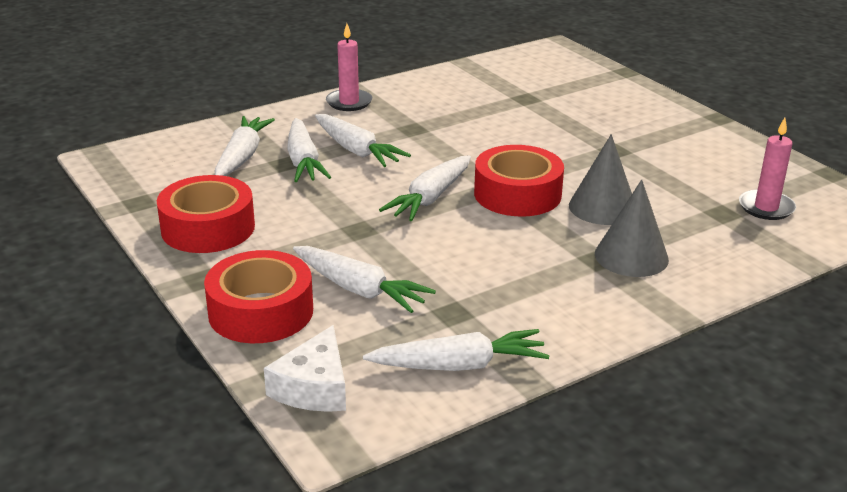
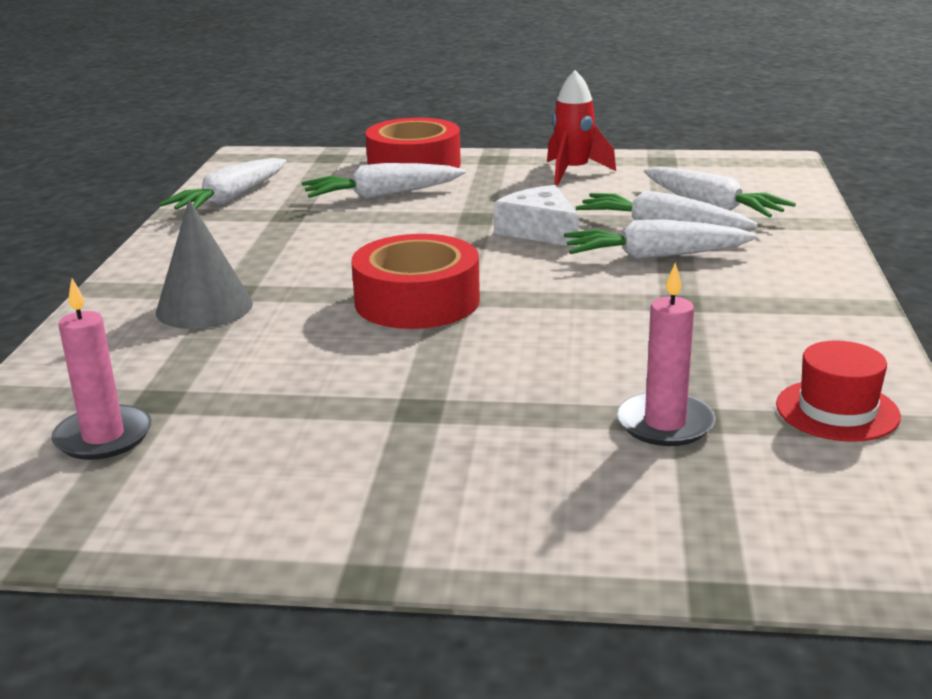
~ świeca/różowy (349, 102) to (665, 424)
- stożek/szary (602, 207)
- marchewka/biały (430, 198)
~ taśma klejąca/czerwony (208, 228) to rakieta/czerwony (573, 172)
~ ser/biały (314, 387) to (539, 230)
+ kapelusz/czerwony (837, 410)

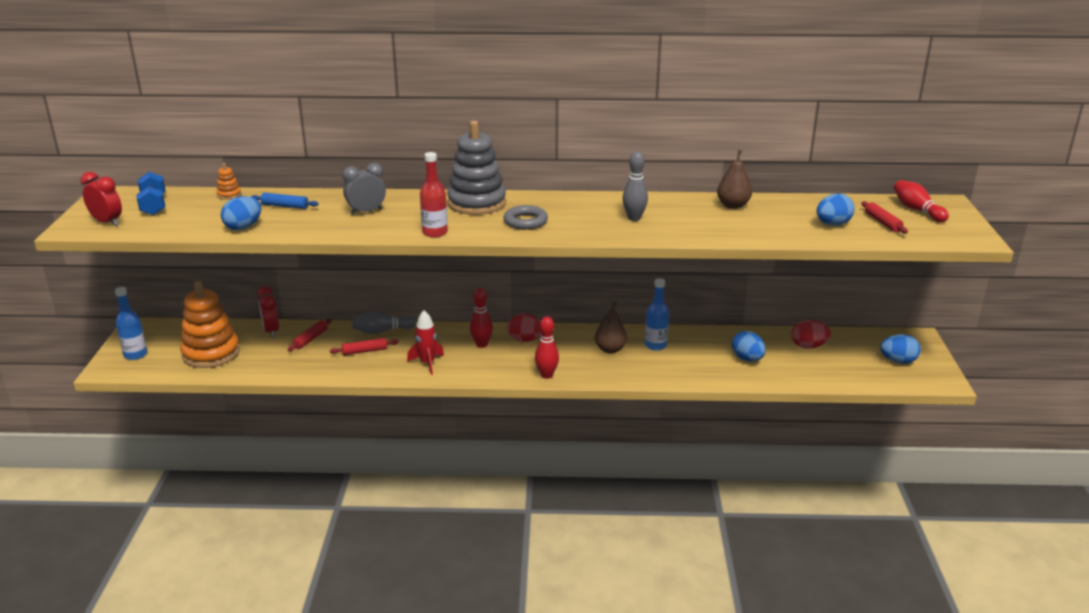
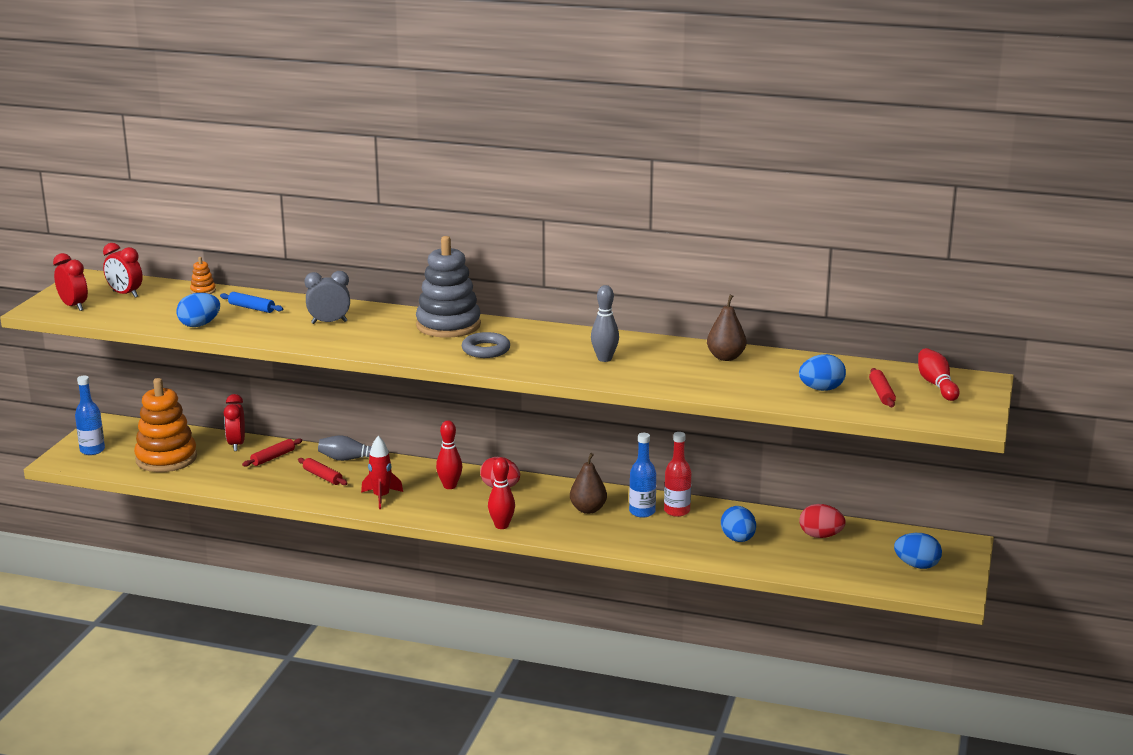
~ butelka/czerwony (435, 233) to (677, 511)
~ hantel/niebieski (154, 205) to budzik/czerwony (125, 294)
~ wałek do ciasta/czerwony (365, 351) = (322, 477) 45 degrees clockwise

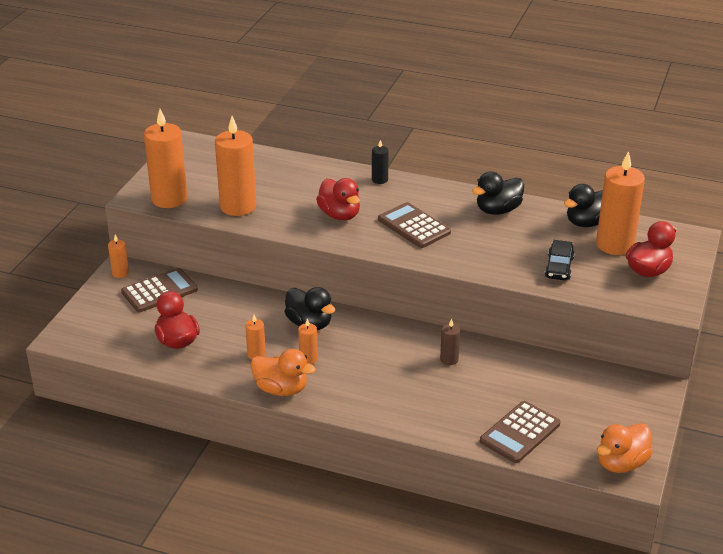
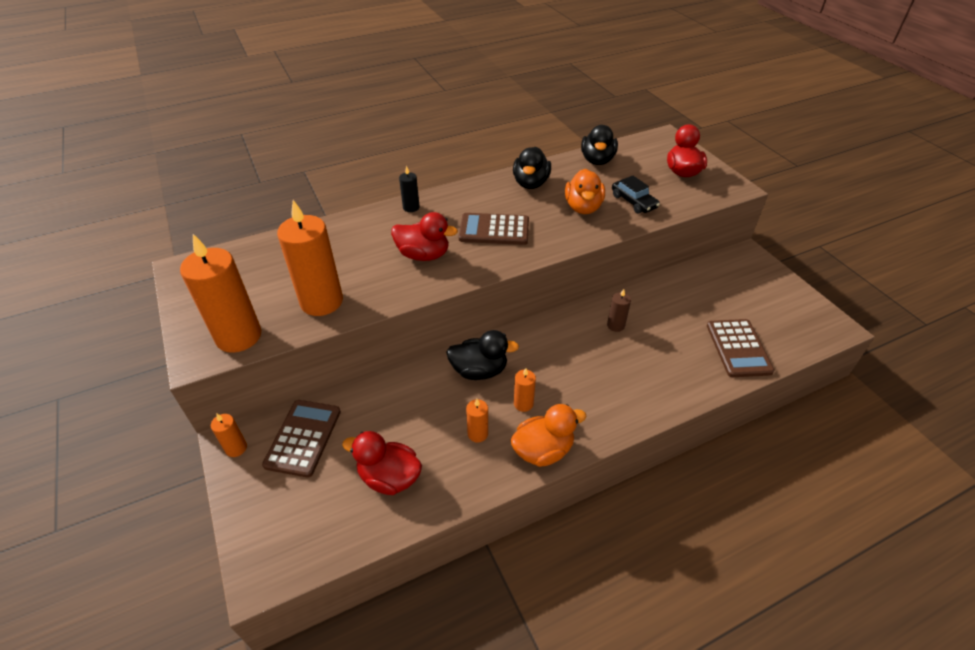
- świeca/pomarańczowy (615, 245)
~ kaczka/pomarańczowy (621, 463) to (583, 207)

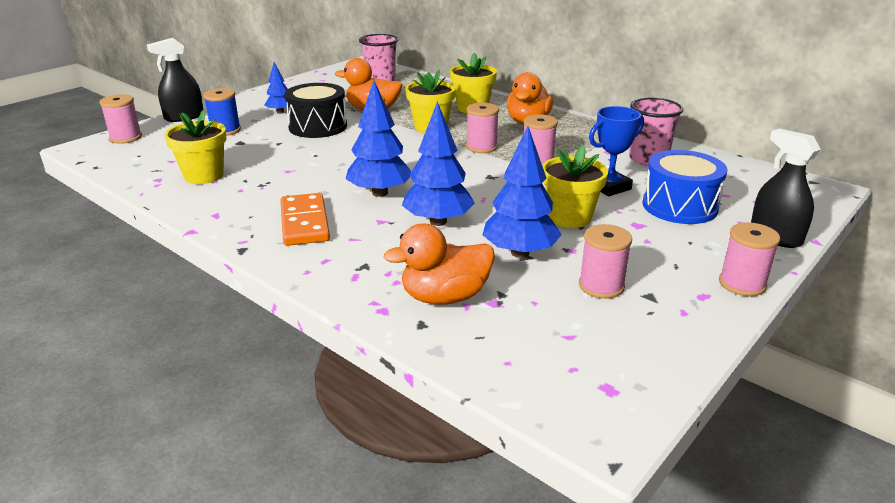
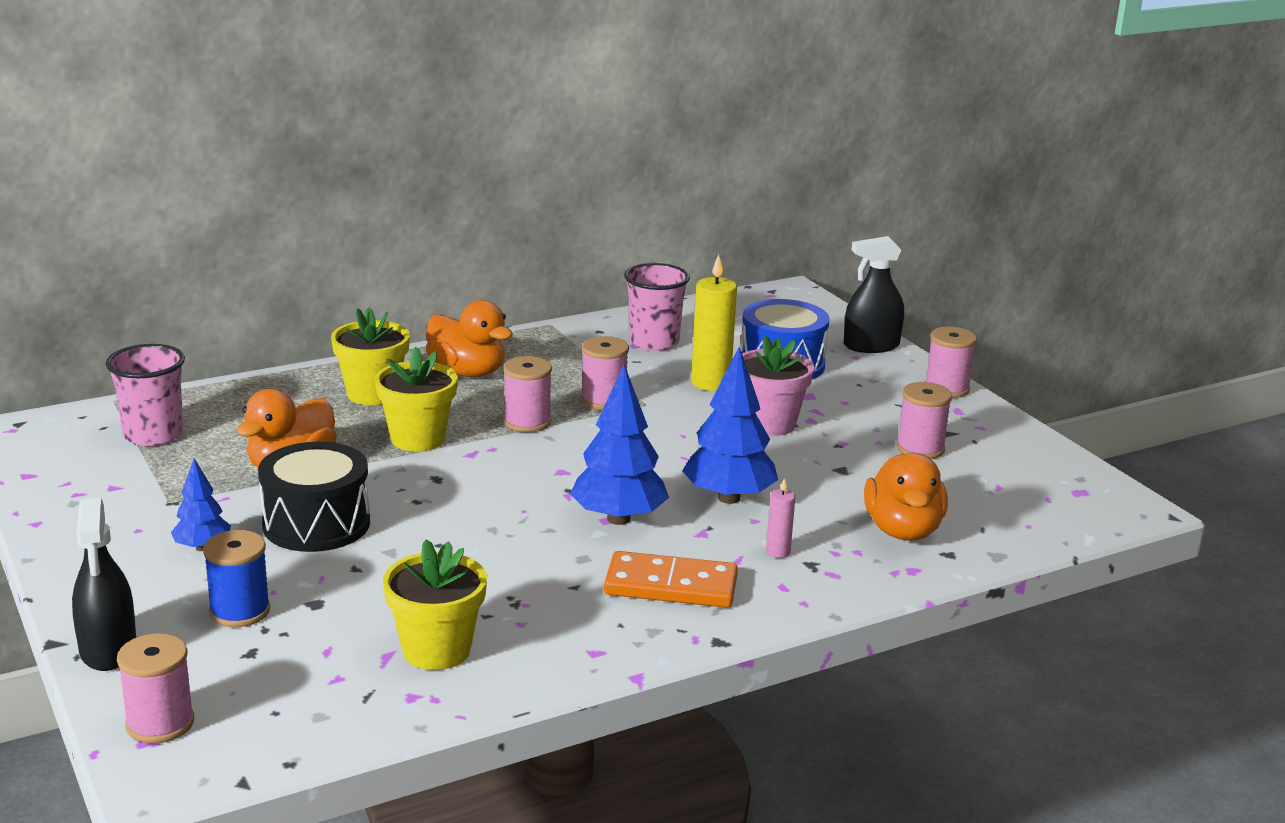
~ puchar/niebieski (609, 187) to świeca/żółty (710, 383)
- drzewko/niebieski (520, 253)
~ doniczka/żółty (569, 217) to doniczka/różowy (769, 424)
+ świeca/różowy (778, 552)

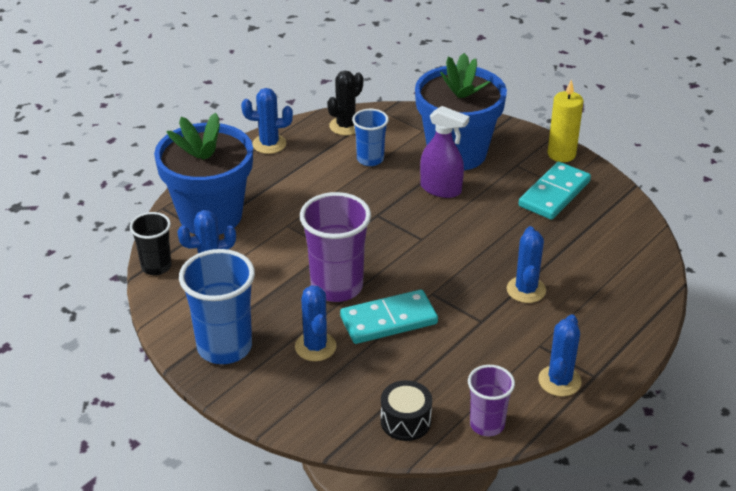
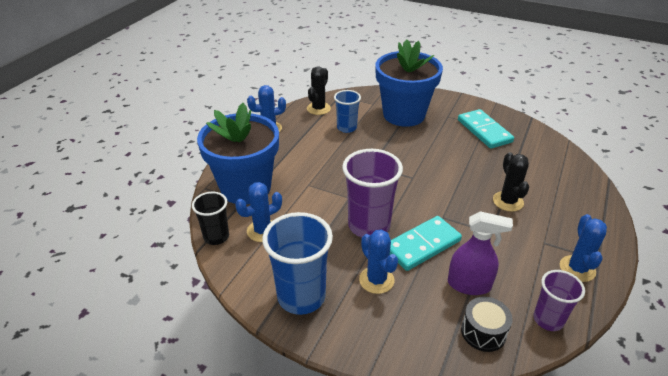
- świeca/żółty (561, 154)
~ spryskiwacz/fioletowy (441, 189) to (469, 285)
~ kostka domina/turkusowy (554, 194) = (484, 131) 45 degrees counterclockwise
~ kaktus/niebieski (526, 290) to kaktus/czarny (508, 201)

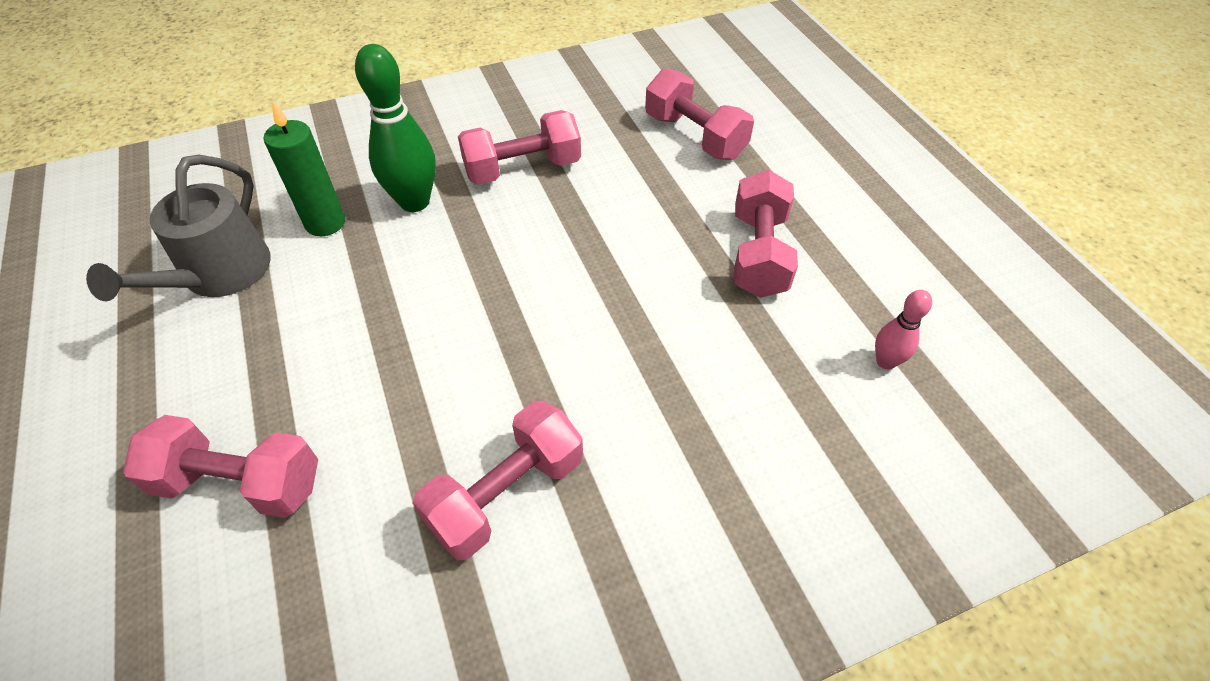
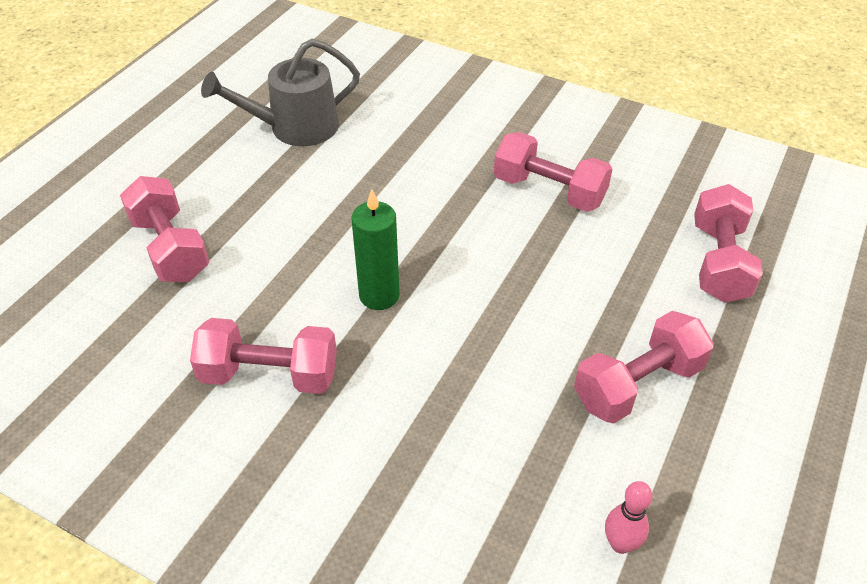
- kręgiel/zielony (414, 202)
~ świeca/zielony (325, 223) to (379, 295)

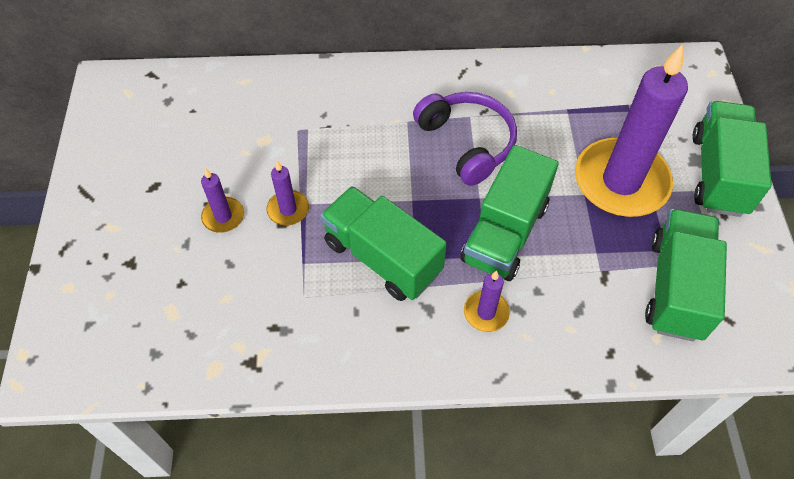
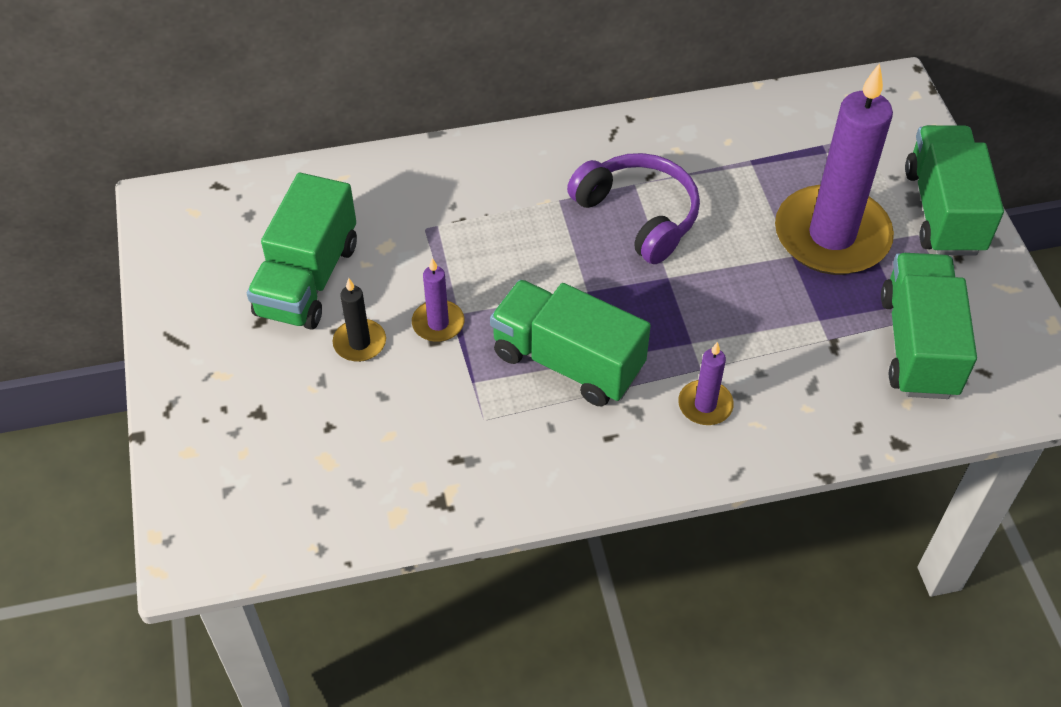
~ ciężarówka/zielony (505, 233) to (308, 279)
~ świeca/fioletowy (223, 216) to świeca/czarny (359, 343)

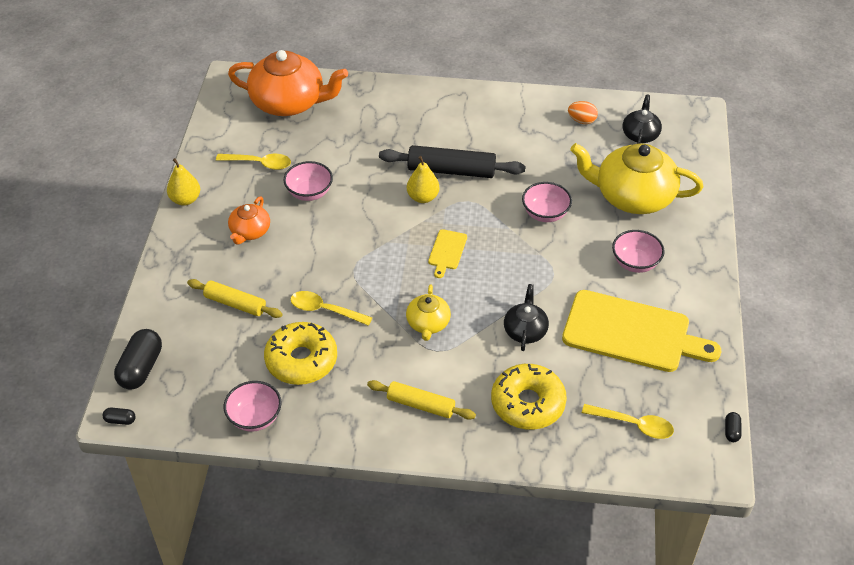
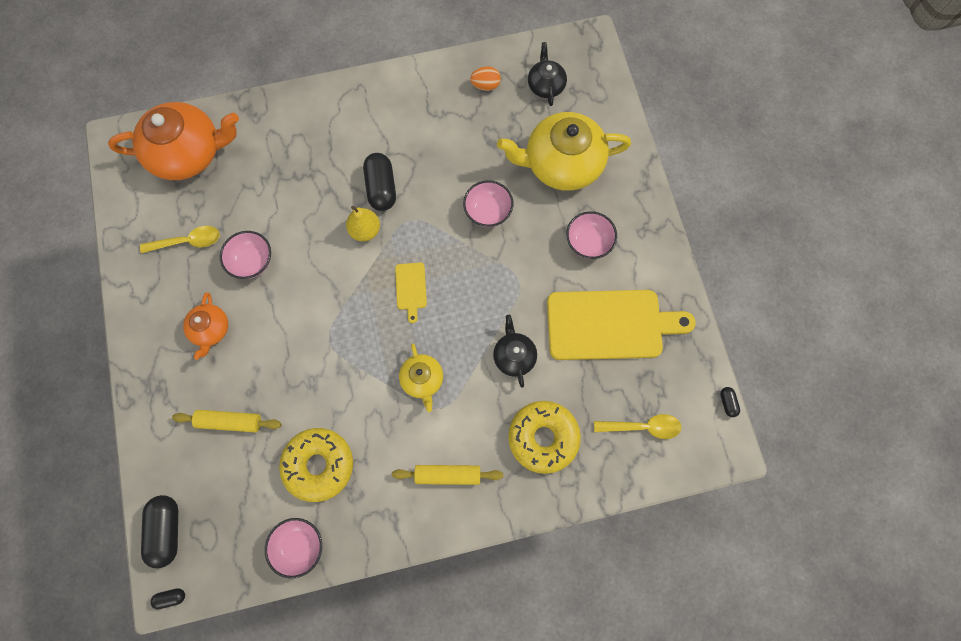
~ wałek do ciasta/czarny (451, 170) to kapsułka/czarny (381, 188)
- gruszka/żółty (185, 199)
- łyżka/żółty (324, 310)

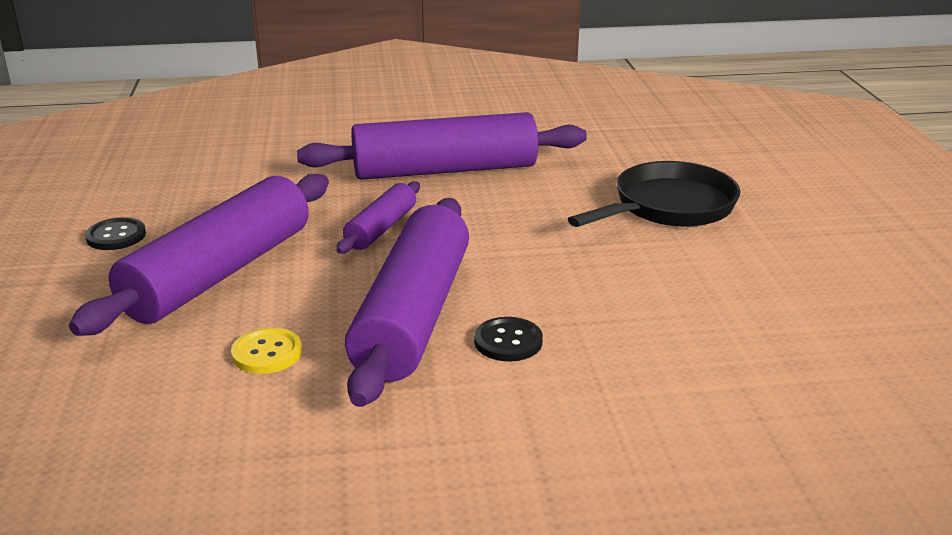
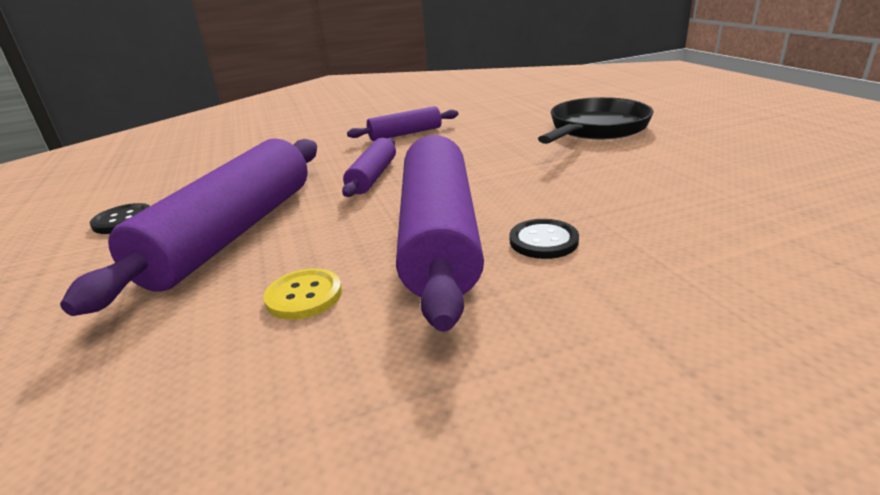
~ wałek do ciasta/fioletowy (445, 170) = (405, 134) x0.50

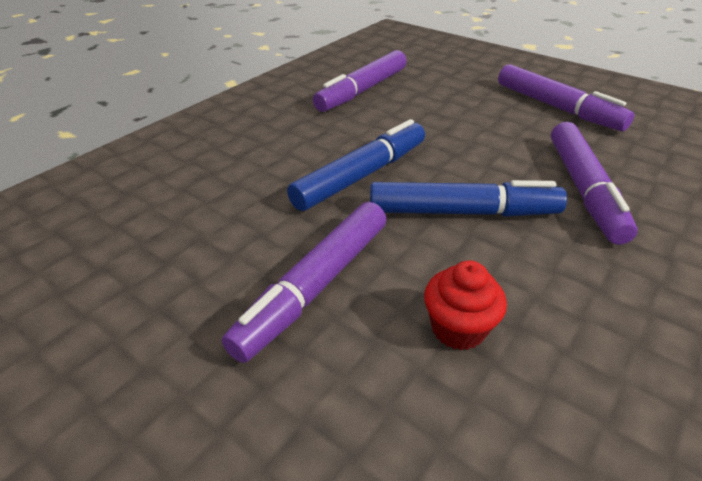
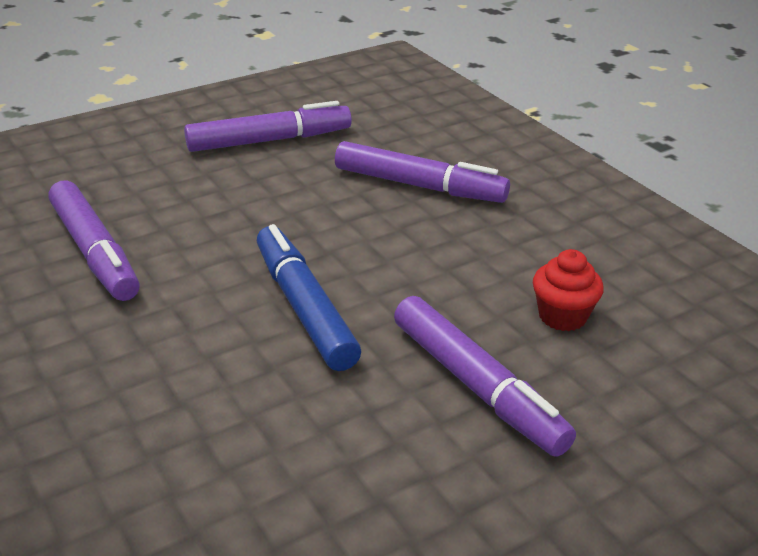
- flamaster/niebieski (462, 212)

